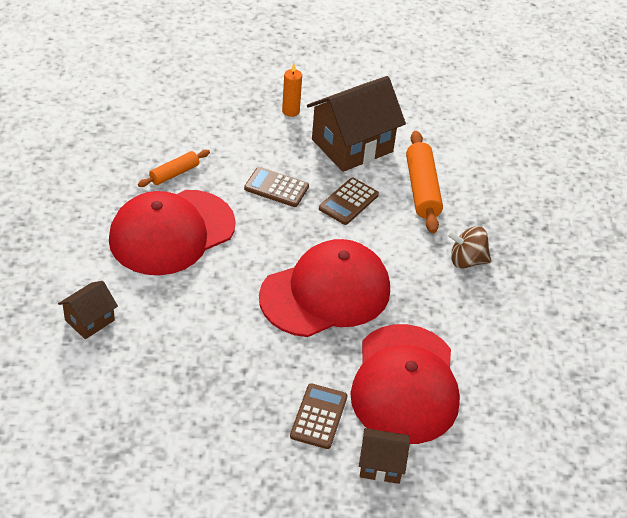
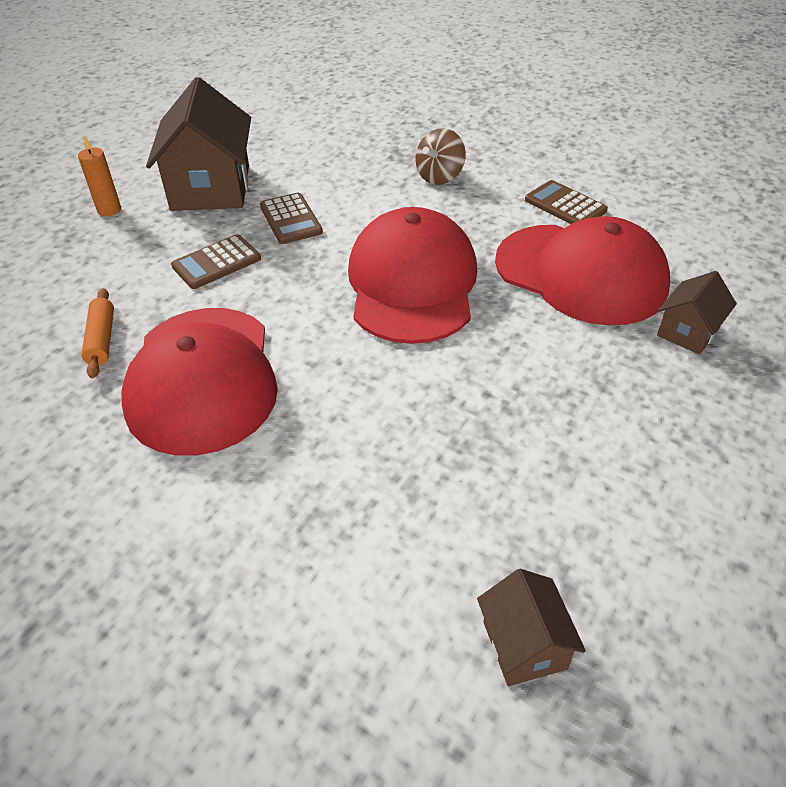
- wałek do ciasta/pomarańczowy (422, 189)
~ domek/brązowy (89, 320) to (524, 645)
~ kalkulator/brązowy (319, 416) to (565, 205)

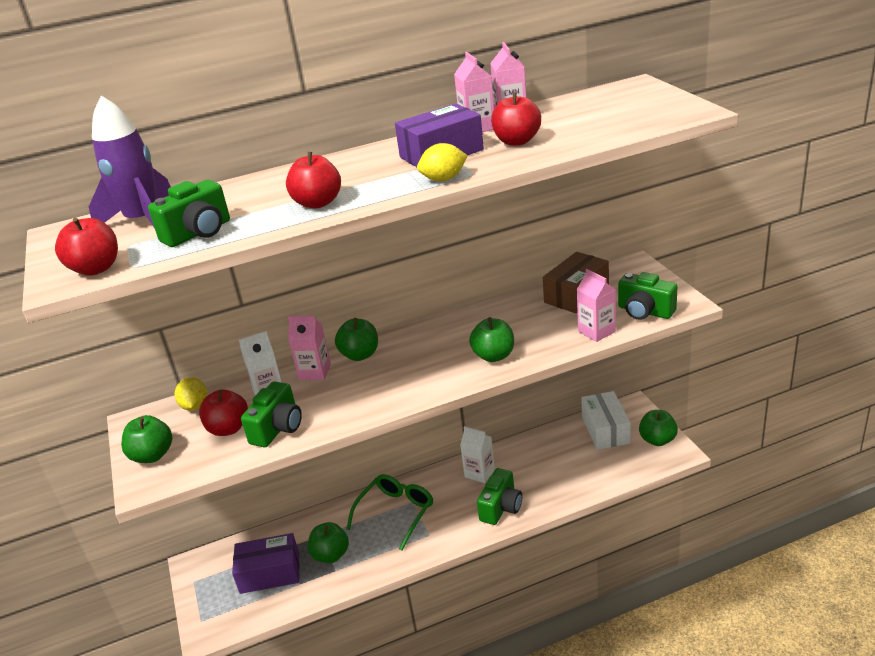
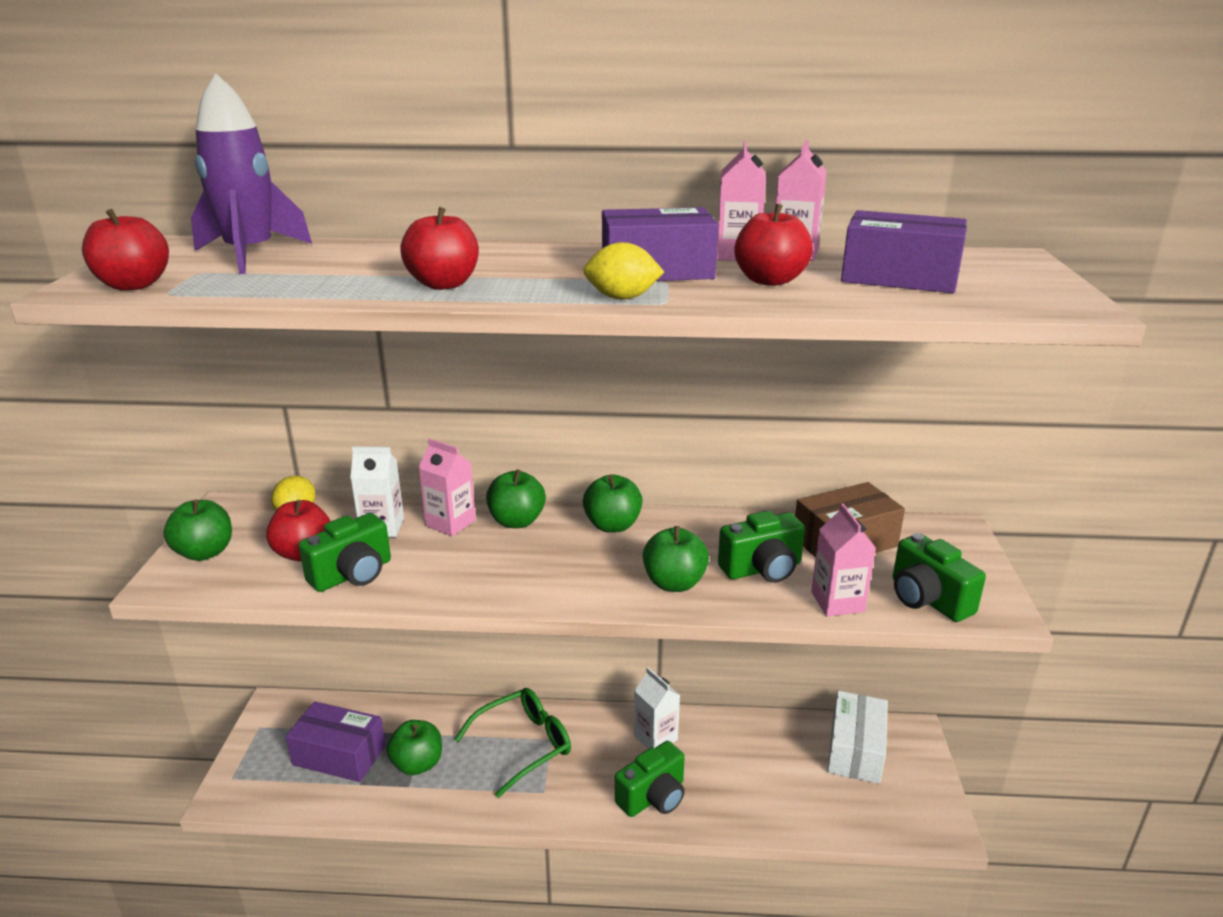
~ aparat fotograficzny/zielony (199, 233) to (762, 569)
~ jabłko/zielony (657, 440) to (612, 525)
+ pudełko/fioletowy (899, 277)

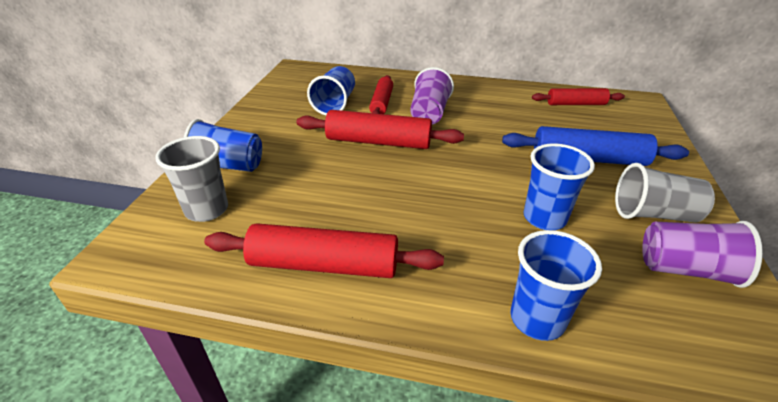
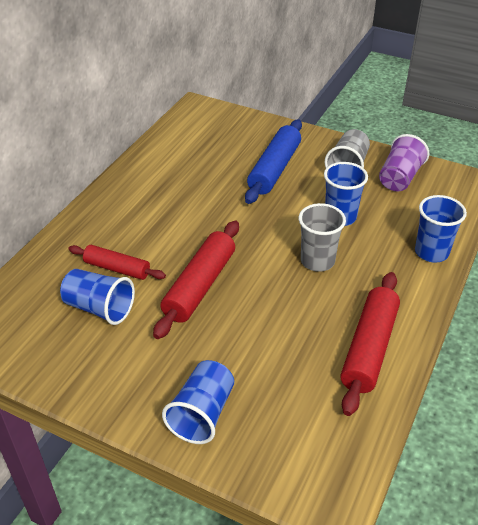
- szklanka/fioletowy (429, 113)
- wałek do ciasta/czerwony (575, 104)
~ szklanka/szary (207, 210) to (317, 261)

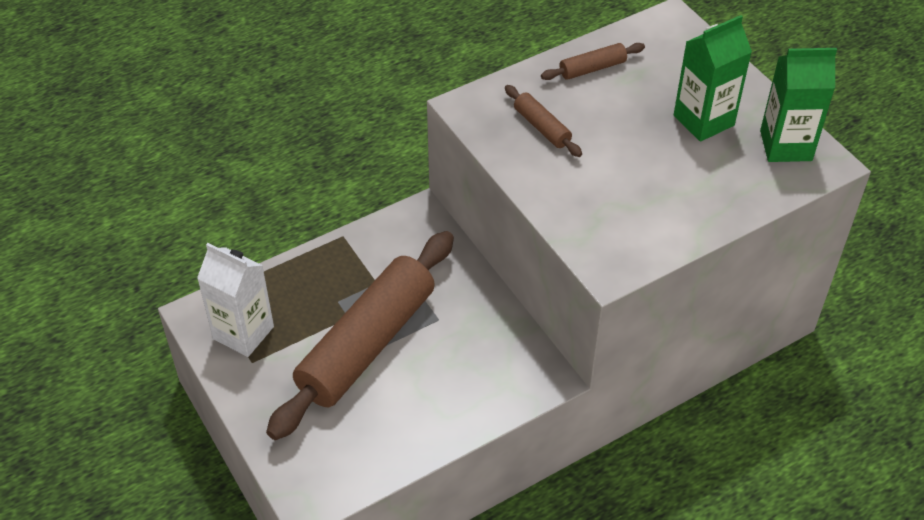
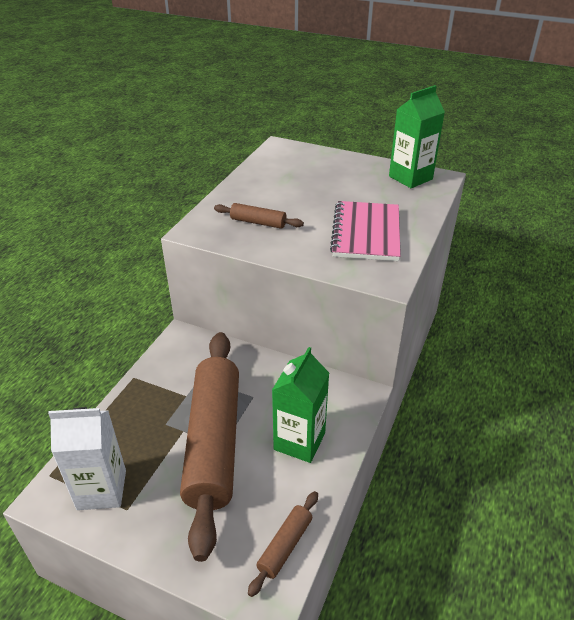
~ karton mleka/zielony (703, 120) to (299, 441)
~ wałek do ciasta/brązowy (592, 68) to (285, 546)
+ zeszyt/różowy (366, 233)

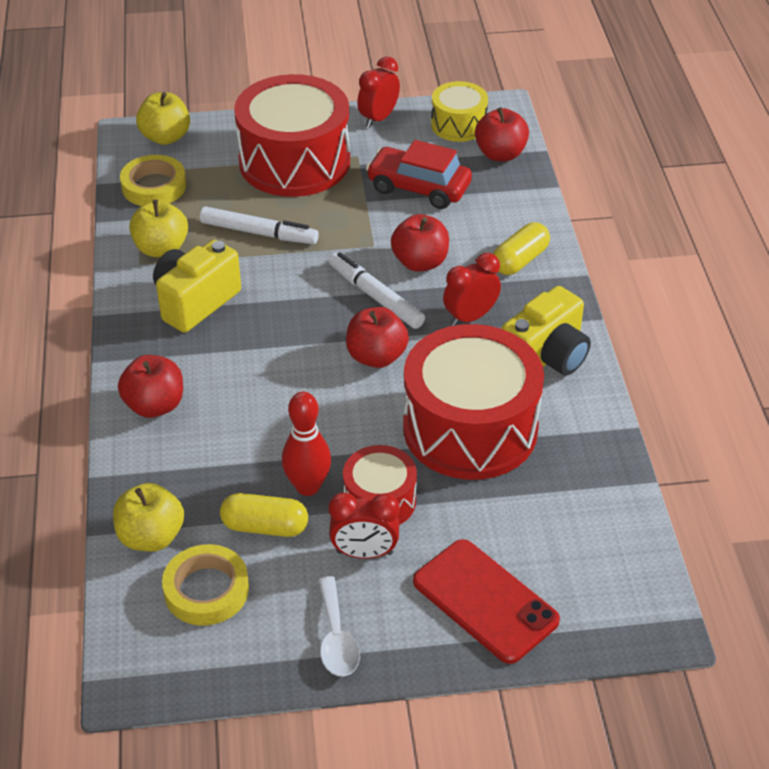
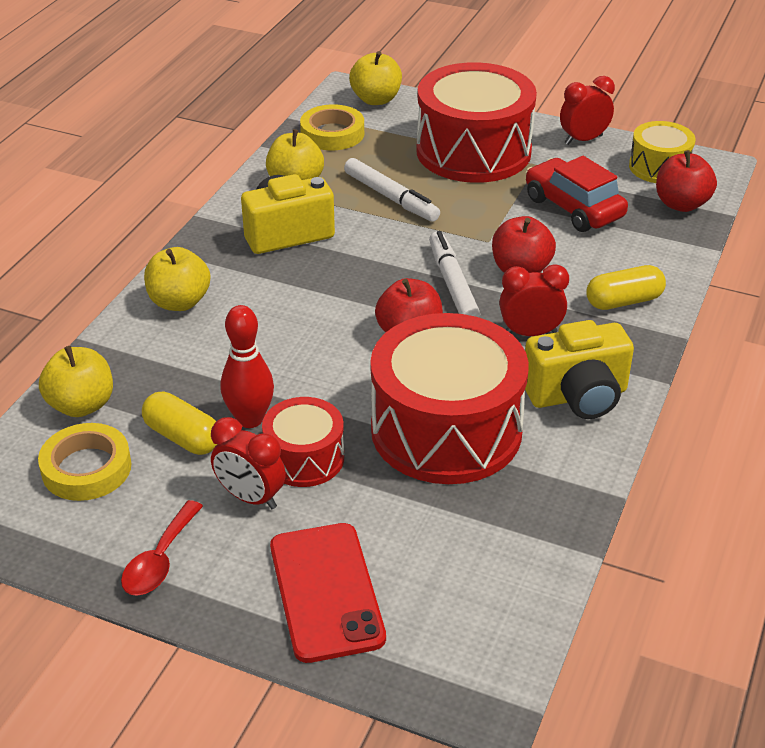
~ jabłko/czerwony (155, 405) to jabłko/żółty (179, 302)
~ łyżka/biały (336, 638) to łyżka/czerwony (160, 560)

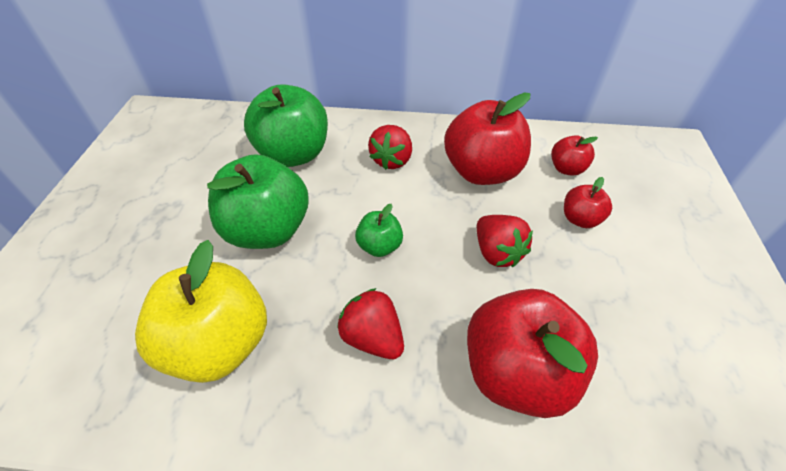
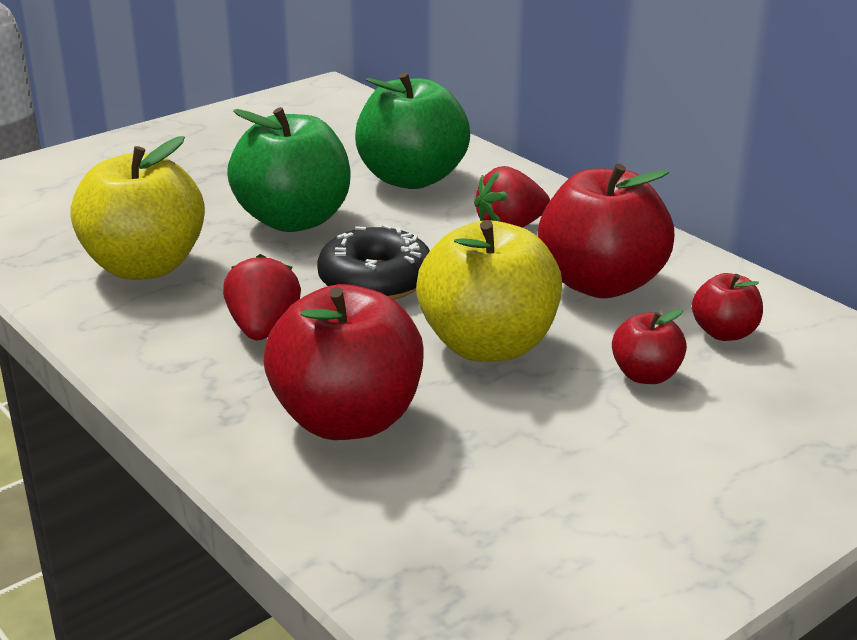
~ jabłko/zielony (379, 246) to donut/czarny (375, 280)
~ truskawka/czerwony (497, 252) to jabłko/żółty (488, 346)

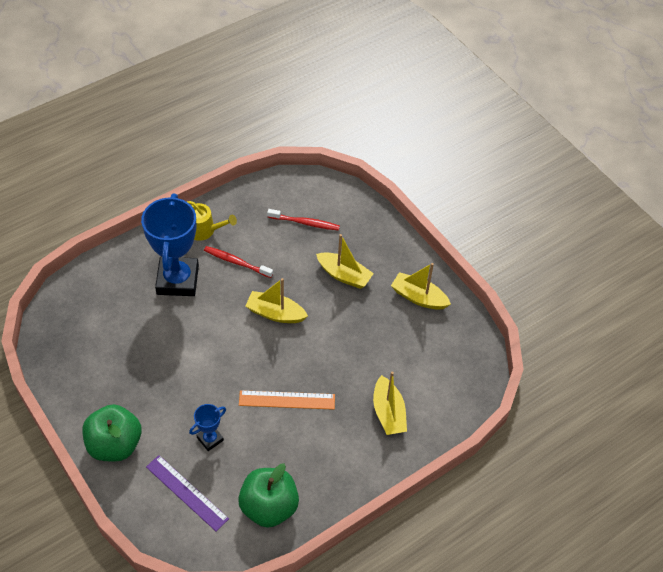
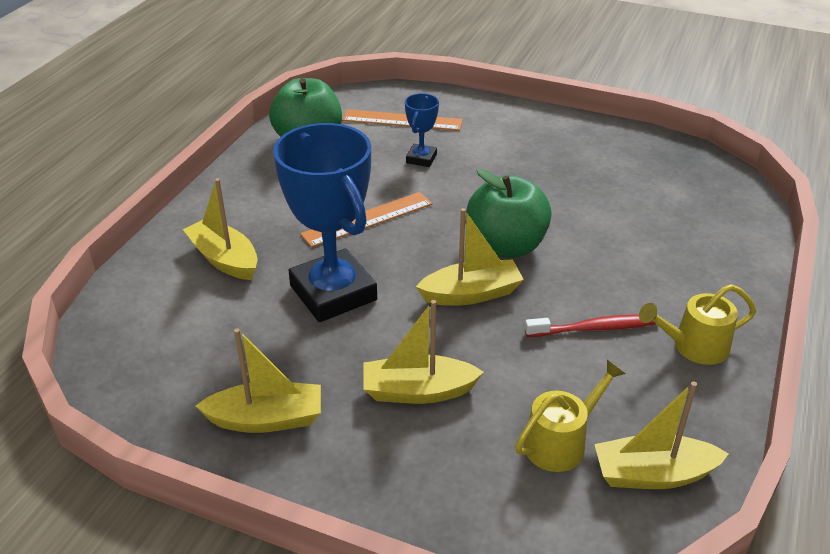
~ puchar/niebieski (178, 280) to (333, 293)
~ szczoteczka do zębów/czerwony (305, 223) to konewka/żółty (561, 442)
~ jabłko/zielony (115, 445) to (506, 246)
~ linijka/fioletowy (187, 492) to linijka/pomarańczowy (402, 120)
+ łódka/żółty (653, 474)

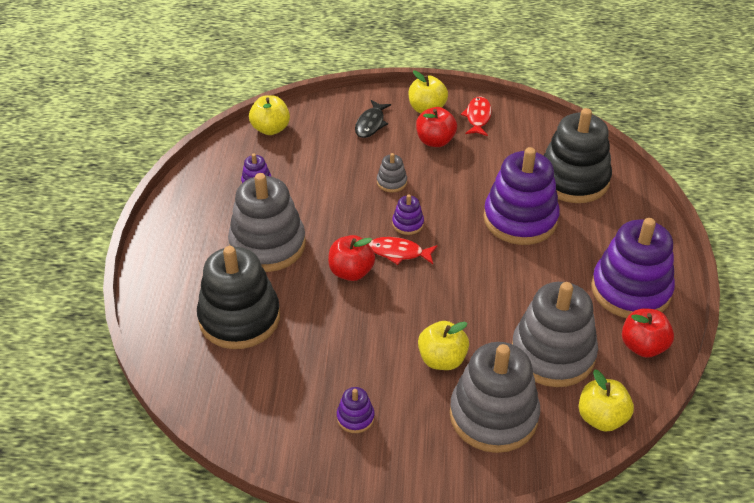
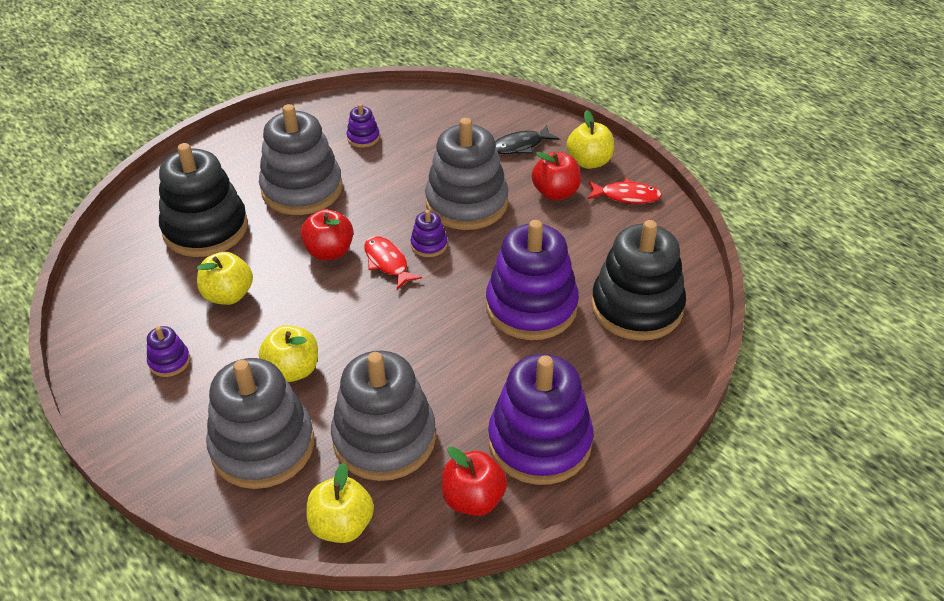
~ jabłko/żółty (270, 129) to (228, 295)
~ ryba/czerwony (477, 117) = (626, 196) 45 degrees clockwise
~ zabawka nakładanka/szary (391, 182) = (466, 203) x2.34

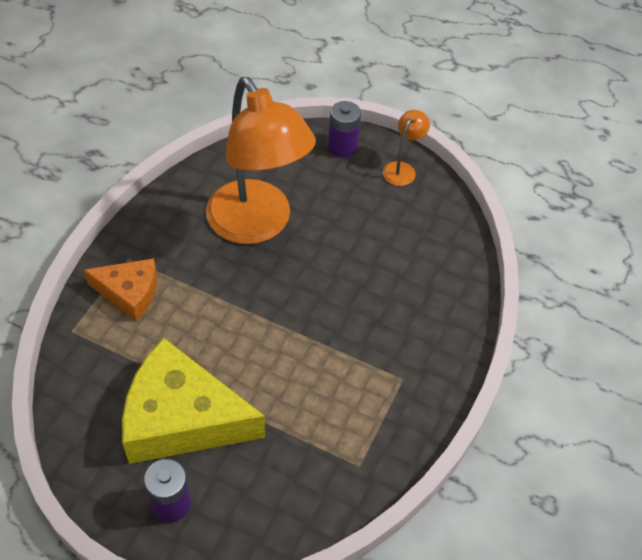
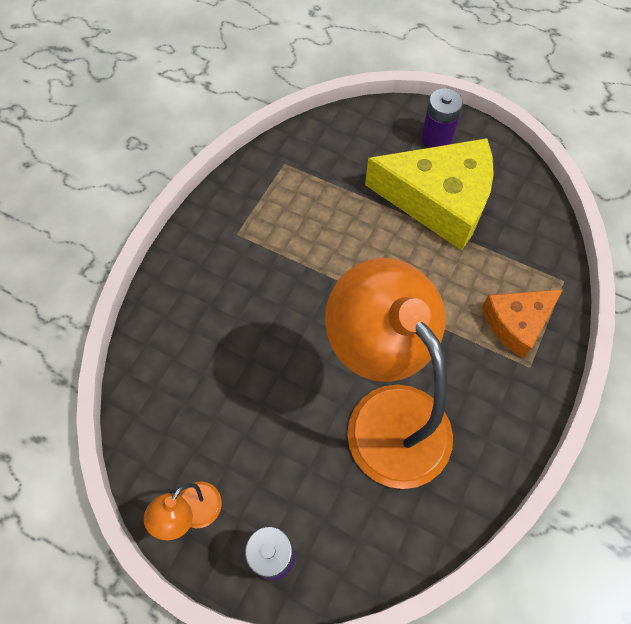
~ ser/pomarańczowy (129, 293) = (517, 323) 45 degrees counterclockwise

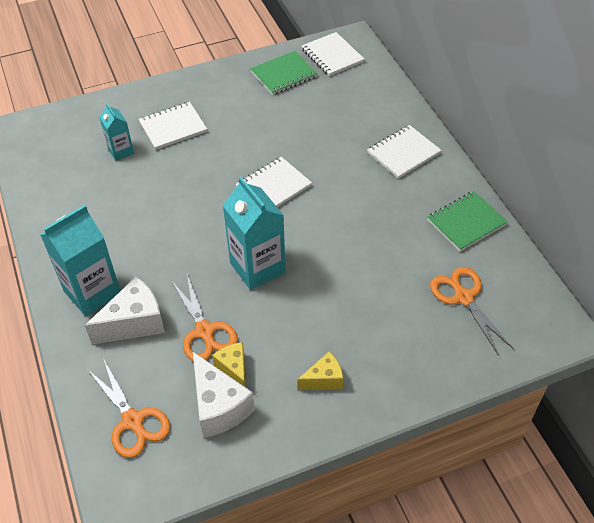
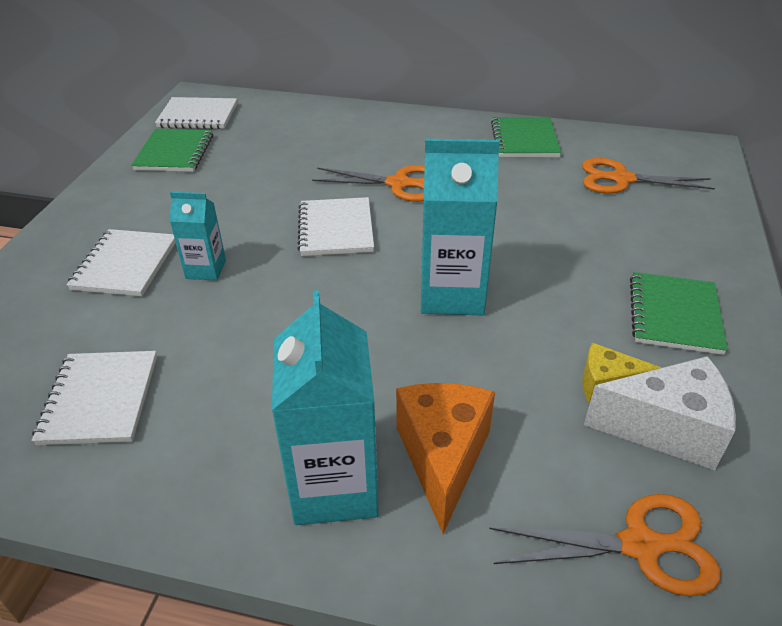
~ karton mleka/turkusowy (121, 151) to (206, 269)
~ zeszyt/biały (403, 153) to (99, 399)
~ nożyczki/pomarańczowy (205, 332) to (399, 184)
~ ser/biały (134, 323) to ser/pomarańczowy (443, 458)
~ ser/żółty (324, 379) to zeszyt/zielony (674, 315)

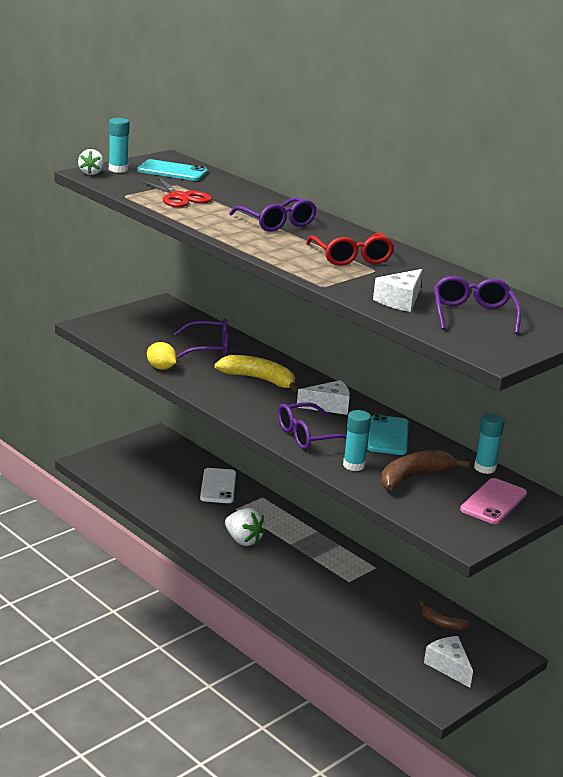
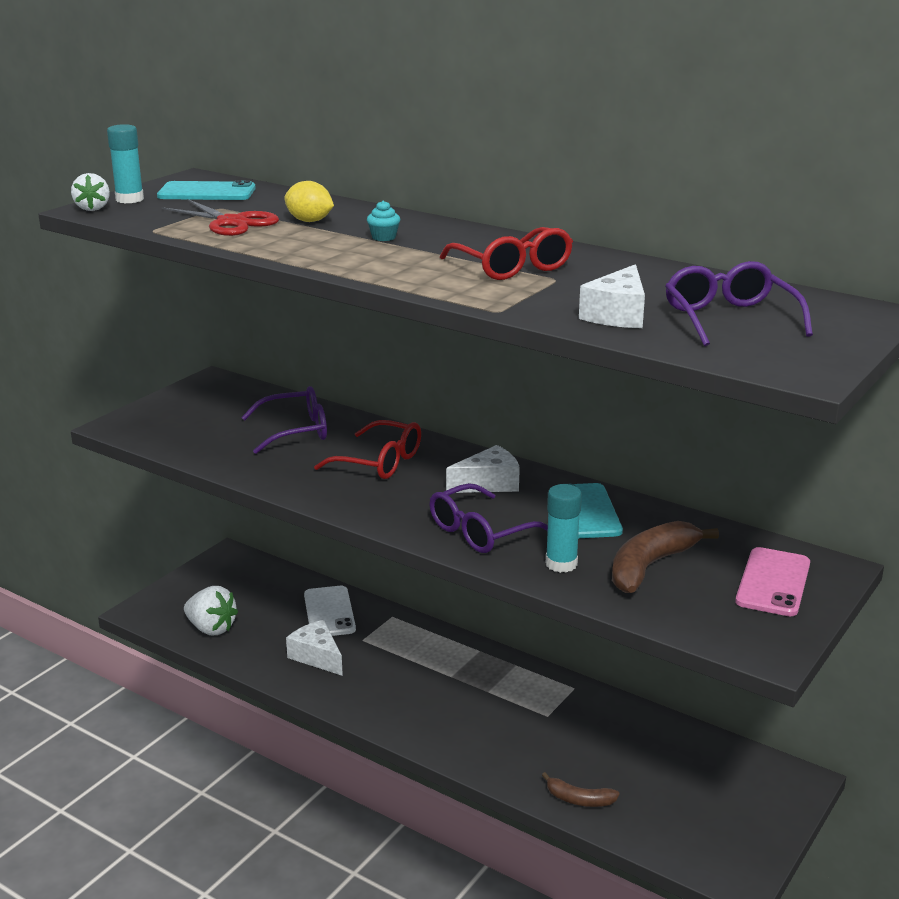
~ okulary/fioletowy (277, 223) to muffinka/turkusowy (384, 237)
~ cytryna/żółty (161, 368) to (309, 221)
~ banan/żółty (259, 379) to okulary/czerwony (380, 462)
- klej w sztyfcie/turkusowy (485, 468)
~ truskawka/biały (243, 540) to (211, 628)
~ banan/brązowy (441, 623) to (579, 799)
~ ser/biały (448, 666) to (317, 656)

